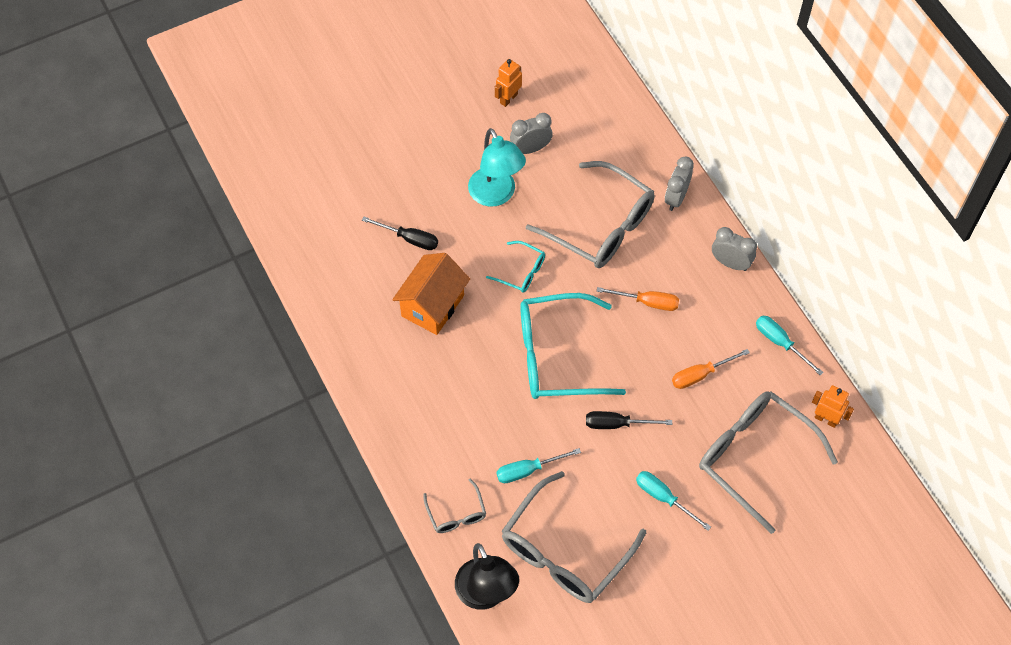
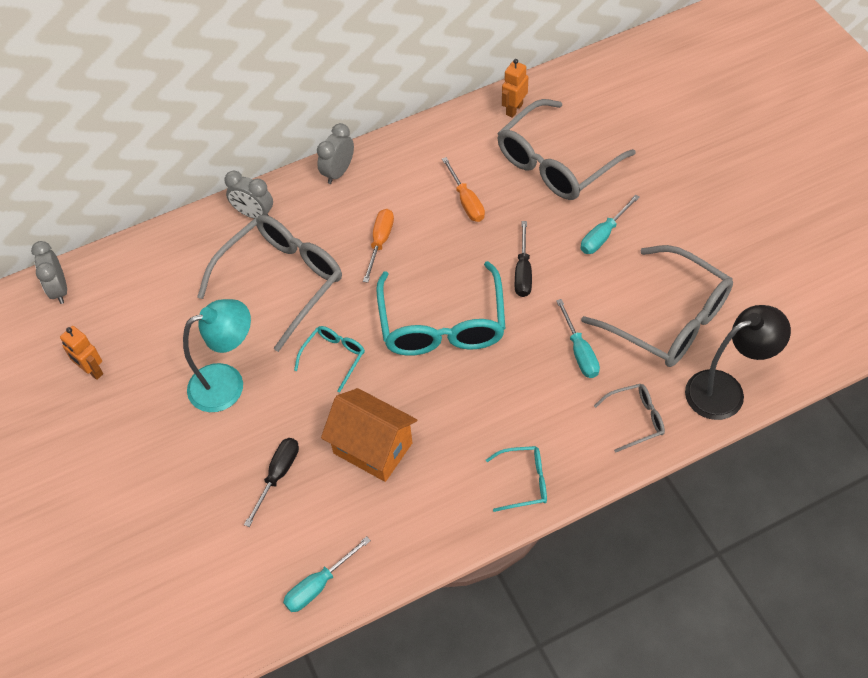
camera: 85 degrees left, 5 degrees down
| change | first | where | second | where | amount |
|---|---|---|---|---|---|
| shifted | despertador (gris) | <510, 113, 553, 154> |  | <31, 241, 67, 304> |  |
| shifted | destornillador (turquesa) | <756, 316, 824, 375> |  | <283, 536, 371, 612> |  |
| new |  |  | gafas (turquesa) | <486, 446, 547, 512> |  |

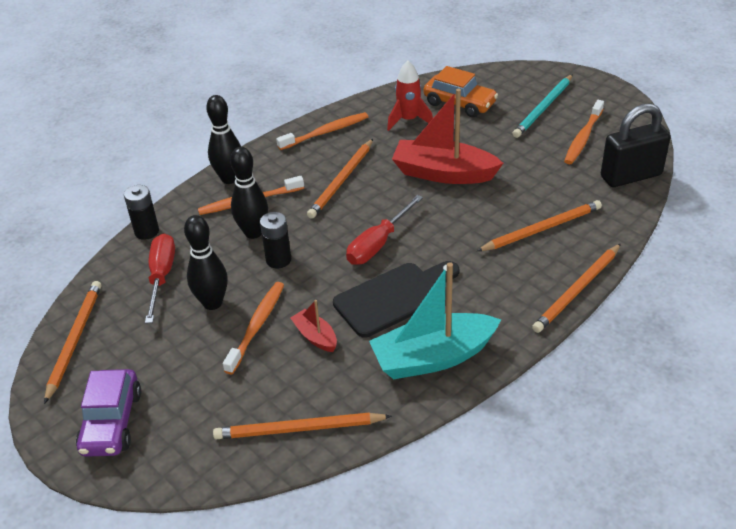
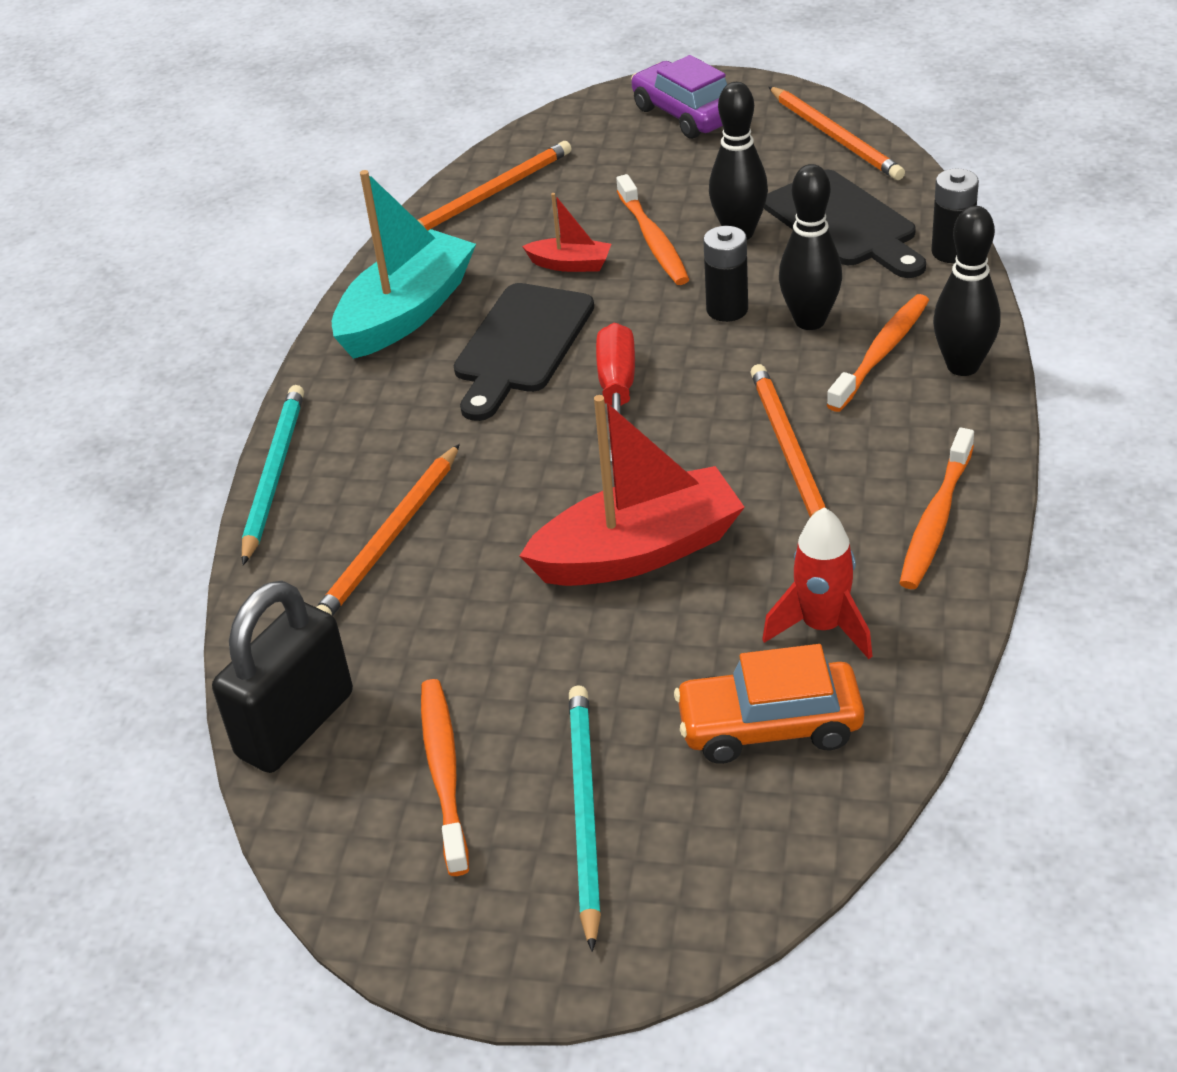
camera: 145 degrees right, 0 degrees up
| change | first | where | second | where | amount |
|---|---|---|---|---|---|
| swapped | destornillador (rojo) | <145, 233, 175, 324> | tabla de cortar (negro) | <764, 170, 926, 278> |  |
| repainted | lápiz (naranja) | <532, 244, 621, 333> | lápiz (turquesa) | <242, 385, 304, 565> |  |

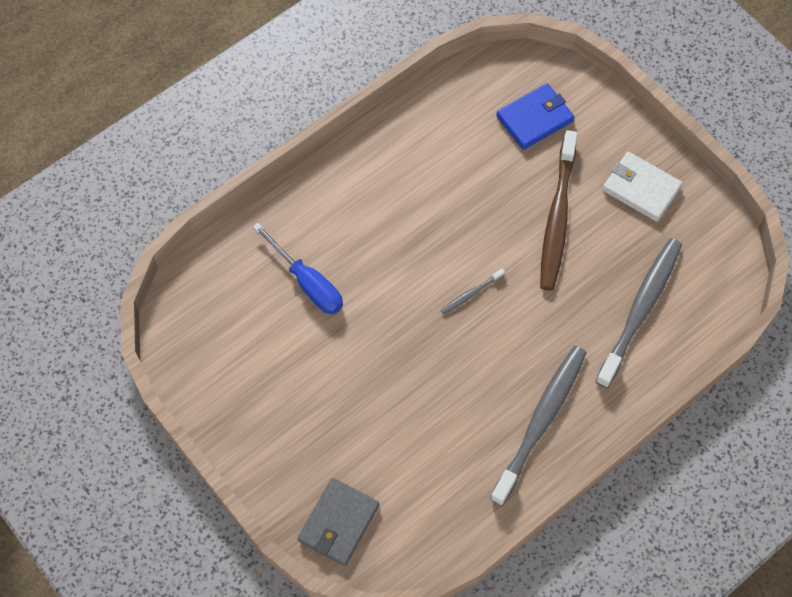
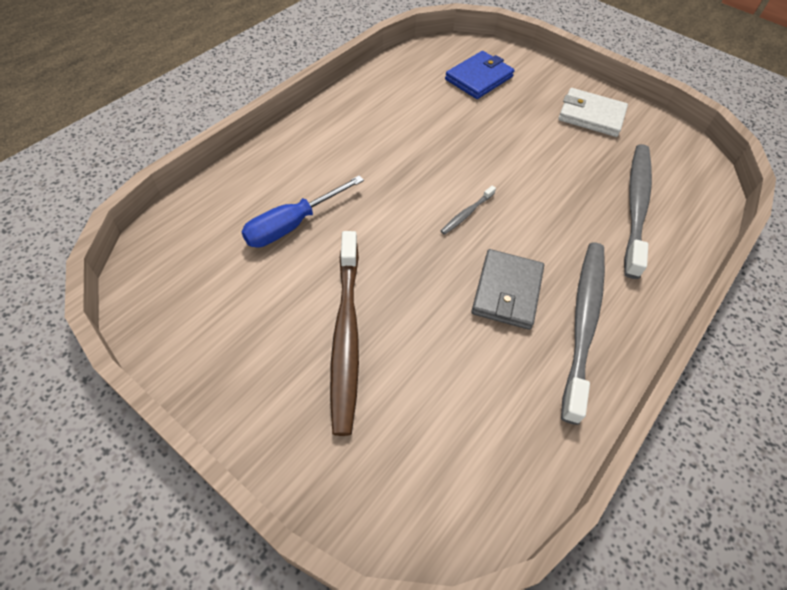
camera: 15 degrees left, 10 degrees down
| change | first | where | second | where | amount |
|---|---|---|---|---|---|
| shifted | cepillo de dientes (marrón) | <540, 130, 578, 291> |  | <330, 231, 359, 436> |  |
| rotated | destornillador (azul) | <253, 223, 343, 314> |  | <242, 176, 364, 248> | 105 degrees clockwise |
| shifted | cartera (gris) | <298, 478, 379, 566> |  | <471, 249, 544, 330> |  |

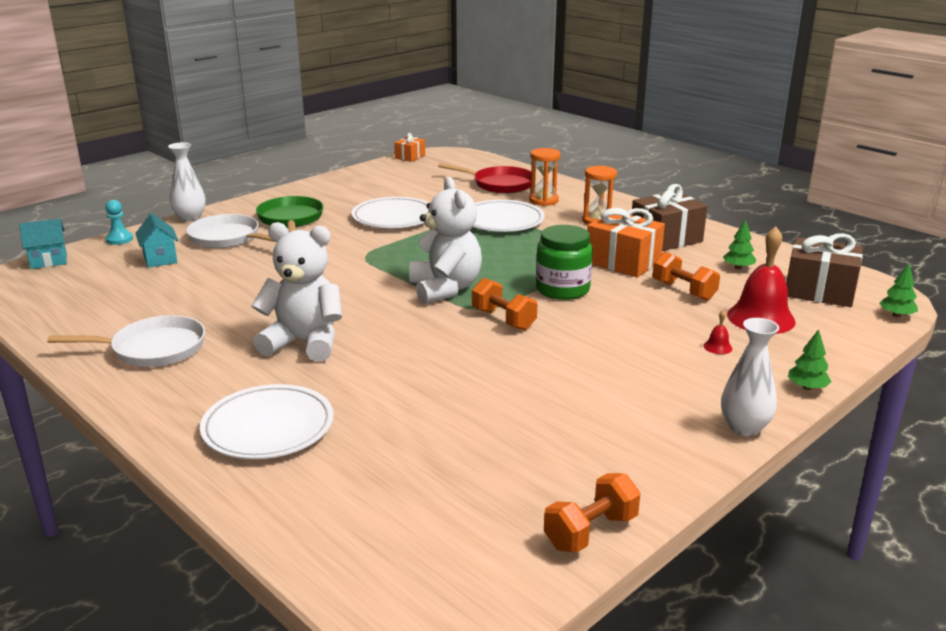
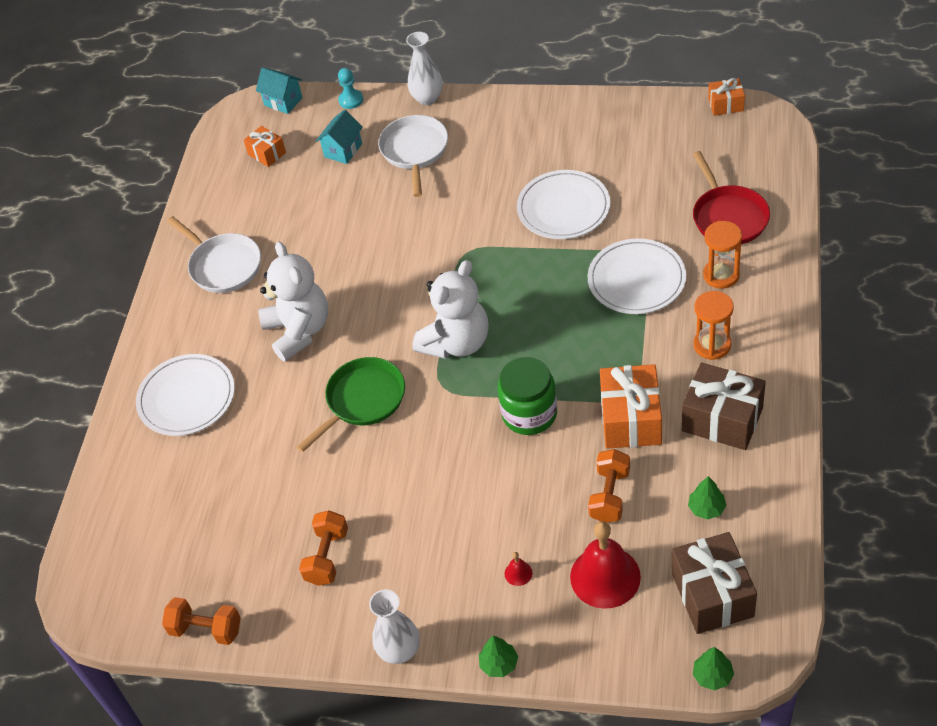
camera: 60 degrees right, 25 degrees up
| change | first | where | second | where | amount |
|---|---|---|---|---|---|
| shifted | sartén (verde) | <256, 196, 324, 232> |  | <297, 357, 405, 452> |  |
| shifted | mancuerna (naranja) | <472, 278, 537, 330> |  | <299, 510, 348, 586> |  |
| new |  |  | regalo (naranja) | <244, 126, 286, 167> |  |

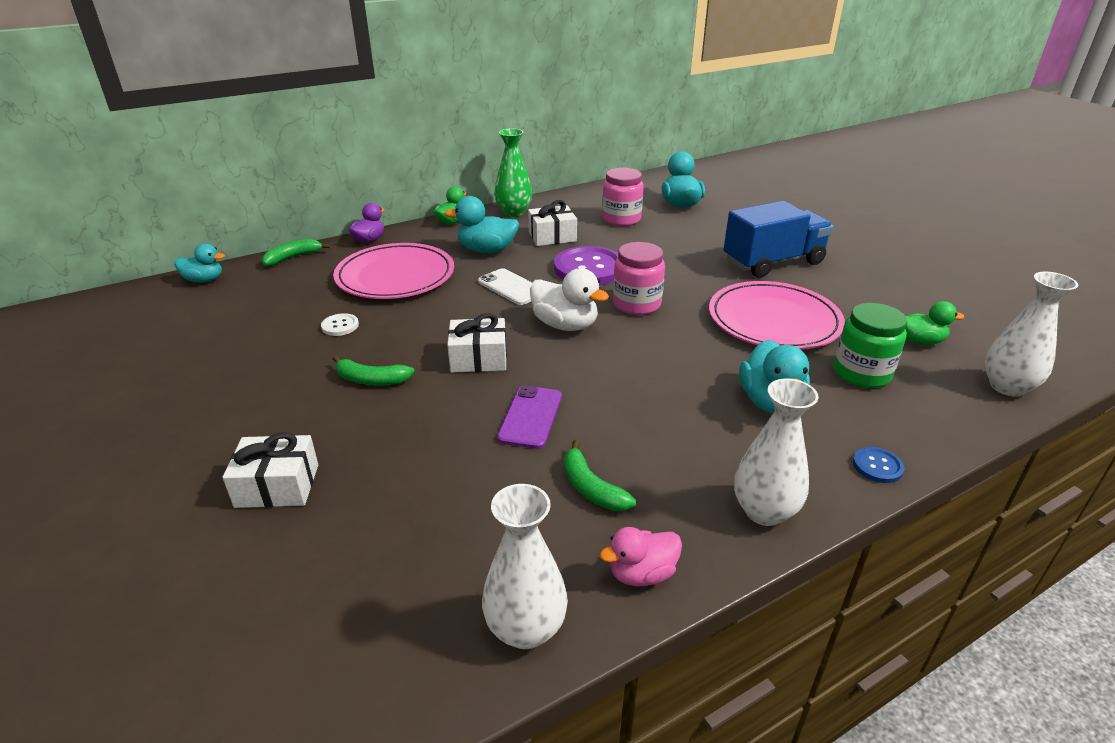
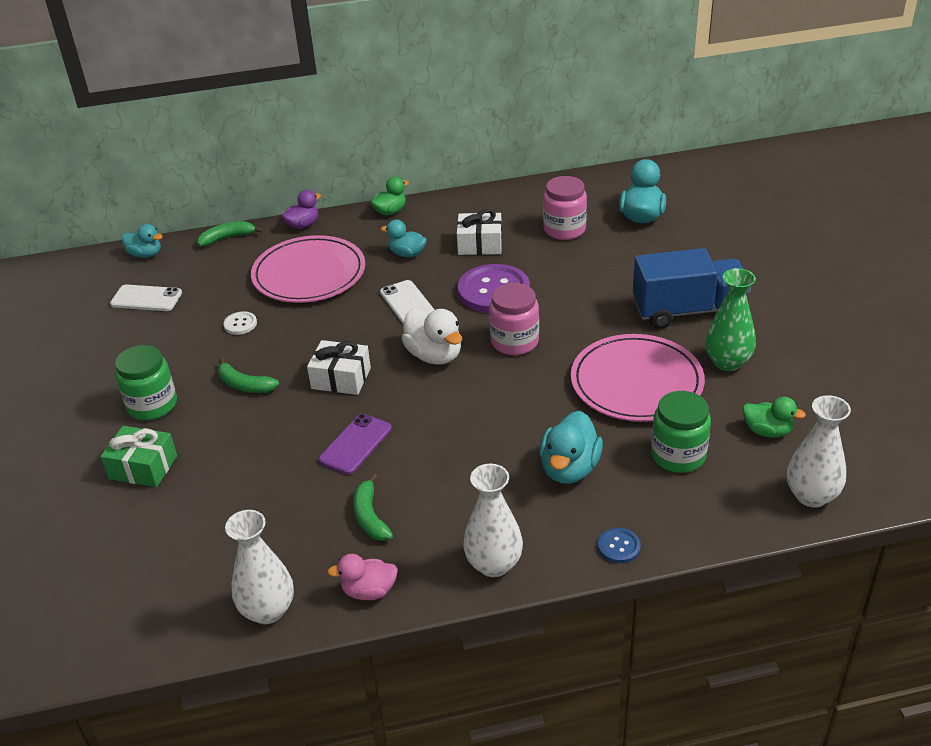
camera: 20 degrees right, 5 degrees up
| change | first | where | second | where | amount |
|---|---|---|---|---|---|
| shifted | florero (verde) | <494, 129, 532, 217> |  | <705, 268, 756, 371> |  |
| scaled | pato (turquesa) | <444, 196, 519, 253> |  | <381, 220, 427, 257> | x0.65 |
| repainted | regalo (blanco) | <222, 432, 318, 508> | regalo (verde) | <100, 426, 177, 487> |  |
| new |  |  | móvil (blanco) | <110, 285, 182, 311> |  |
| new |  |  | tarro (verde) | <115, 345, 177, 420> |  |

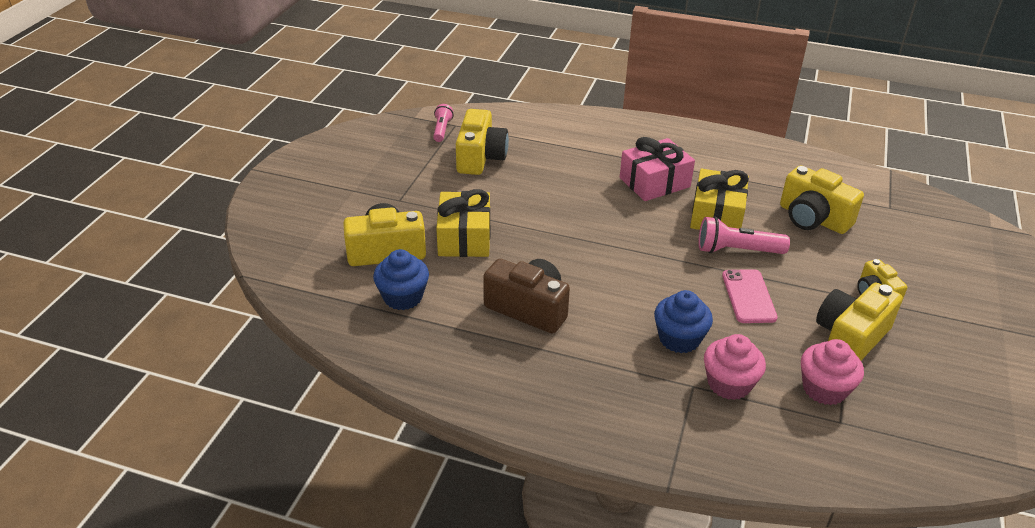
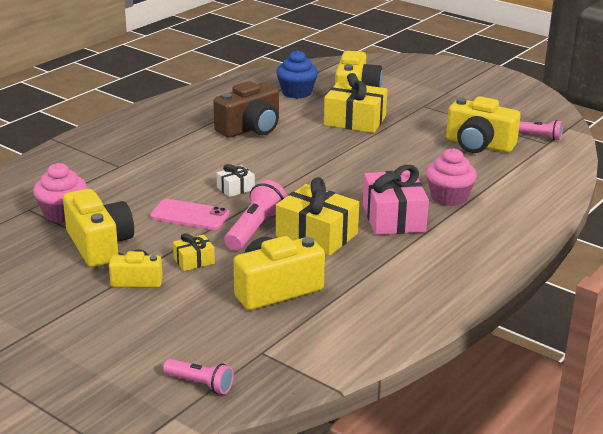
camera: 110 degrees right, 10 degrees down
| change | first | where | second | where | amount |
|---|---|---|---|---|---|
| gone | magdalena (azul) | <654, 290, 713, 353> |  |  |  |
| shifted | magdalena (rosa) | <704, 334, 766, 400> |  | <426, 148, 477, 206> |  |
| new |  |  | regalo (blanco) | <217, 164, 255, 197> |  |
| new |  |  | regalo (amarillo) | <173, 233, 215, 271> |  |
| new |  |  | lámpara de mano (rosa) | <163, 359, 234, 394> |  |

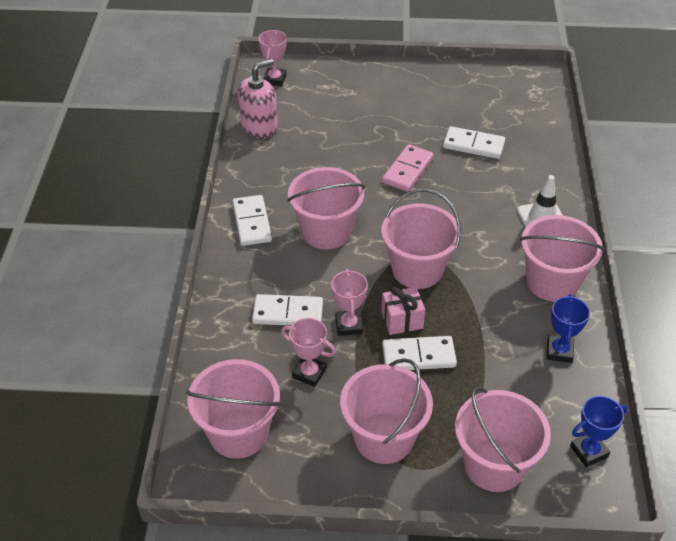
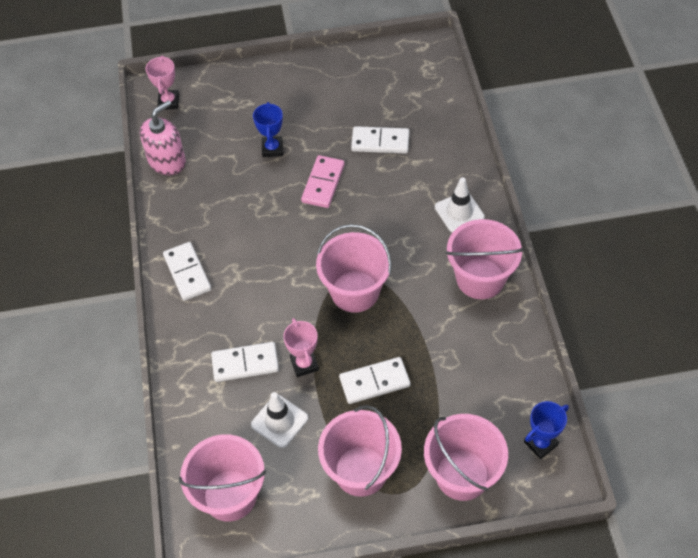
camera: 10 degrees left, 10 degrees up
| change | first | where | second | where | amount |
|---|---|---|---|---|---|
| gone | balde (rosa) | <287, 167, 365, 249> |  |  |  |
| gone | regalo (rosa) | <381, 287, 425, 335> |  |  |  |
| shifted | trofeo (azul) | <546, 294, 590, 363> |  | <253, 102, 283, 157> |  |
| swapped | trofeo (rosa) | <281, 318, 336, 387> | cono de tráfico (blanco) | <251, 392, 308, 448> |  |

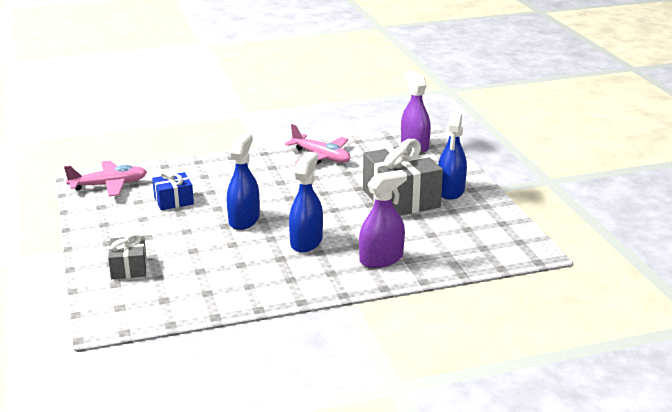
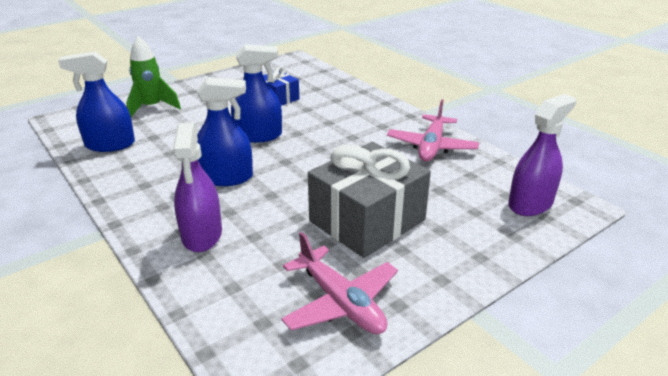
camera: 70 degrees right, 5 degrees up
| change | first | where | second | where | amount |
|---|---|---|---|---|---|
| shifted | pulverizador (azul) | <438, 112, 467, 200> |  | <58, 51, 135, 152> |  |
| shifted | avión (rosa) | <64, 160, 147, 196> |  | <281, 232, 398, 334> |  |
| rotated | pulverizador (morado) | <359, 170, 407, 268> |  | <173, 122, 222, 252> | 45 degrees clockwise |
| swapped | regalo (gris) | <108, 234, 147, 279> | cohete (verde) | <126, 36, 181, 117> |  |

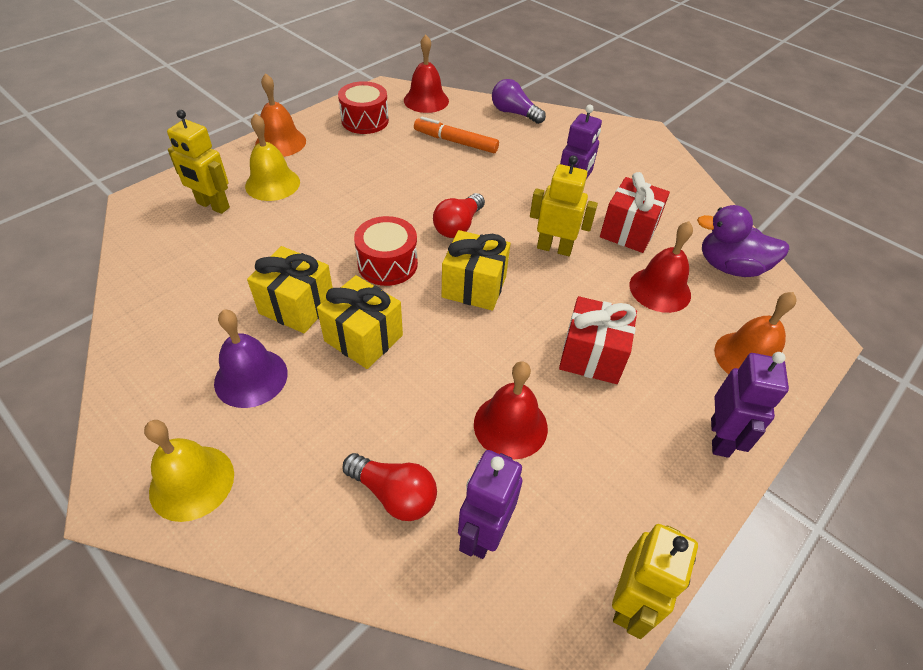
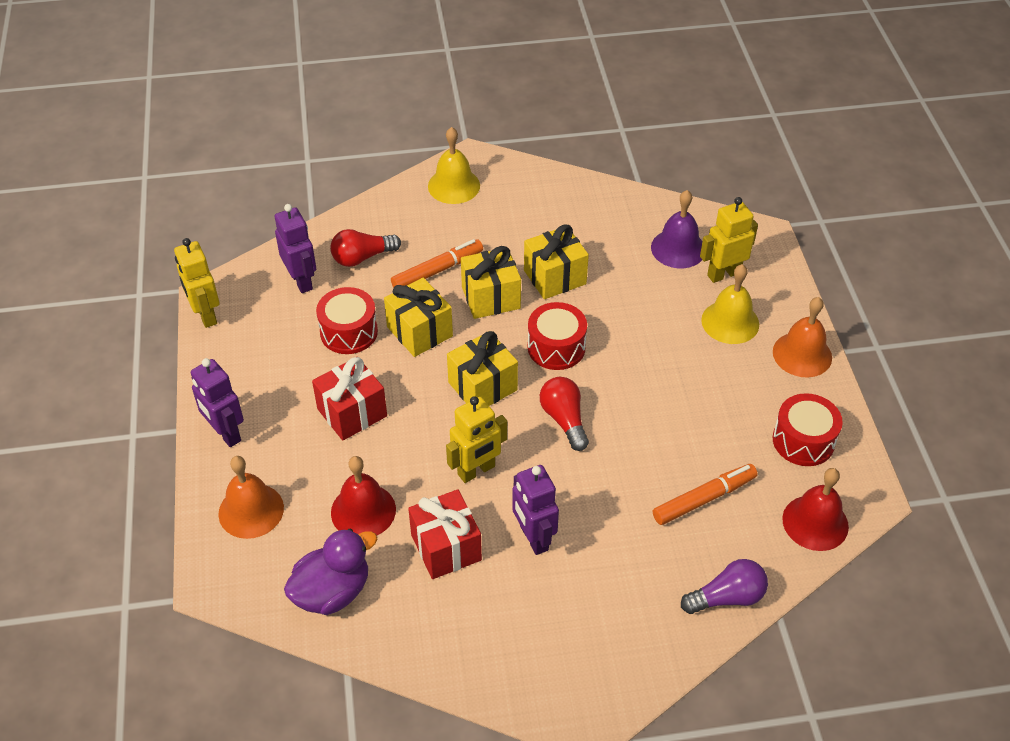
camera: 130 degrees right, 0 degrees up
| change | first | where | second | where | amount |
|---|---|---|---|---|---|
| shifted | campana (morado) | <214, 310, 288, 408> |  | <651, 190, 702, 268> |  |
| swapped | campana (rojo) | <474, 361, 548, 460> | tambor (rojo) | <316, 287, 378, 354> |  |
| new |  |  | rotulador (naranja) | <391, 239, 483, 288> |  |
| new |  |  | regalo (amarillo) | <384, 278, 453, 357> |  |

